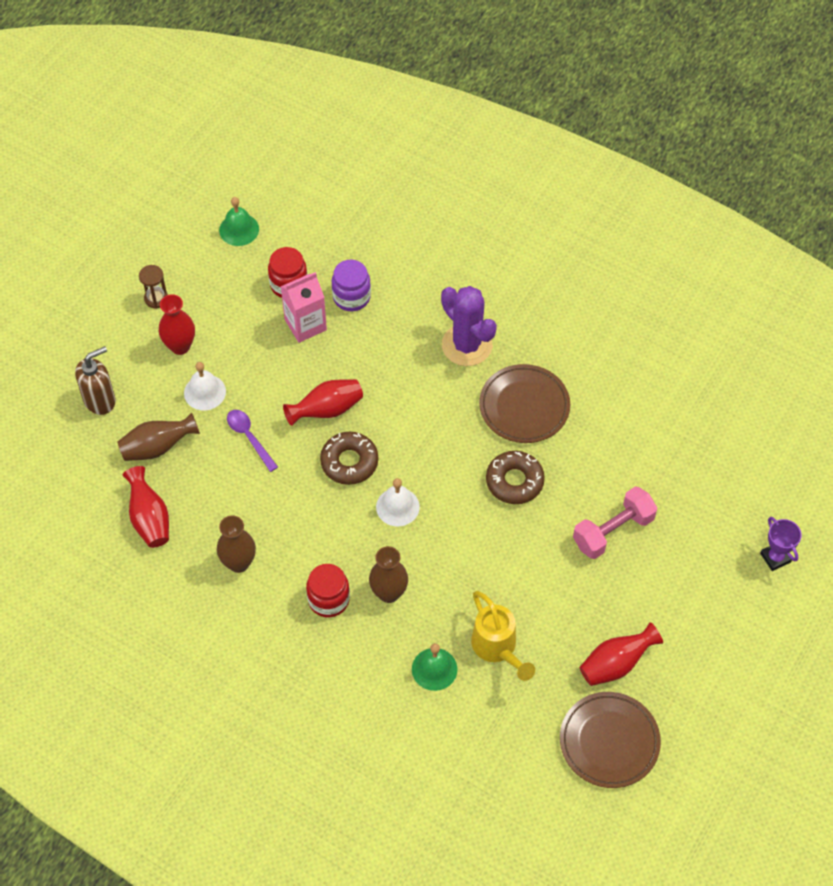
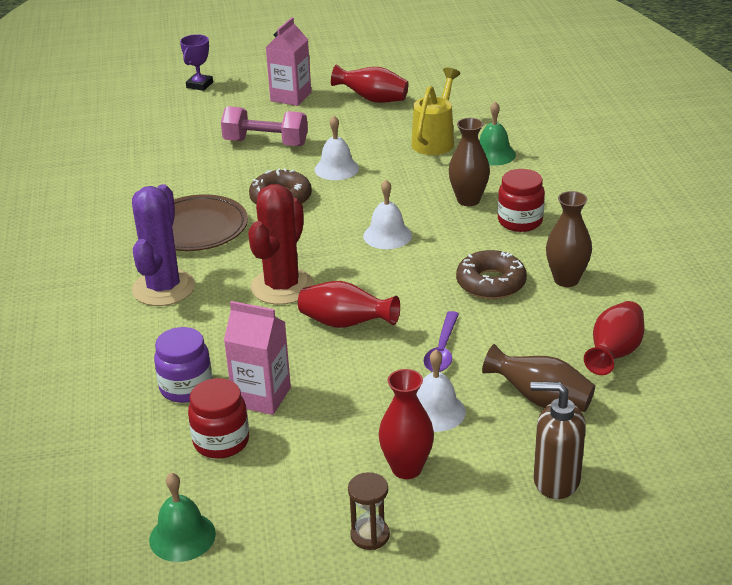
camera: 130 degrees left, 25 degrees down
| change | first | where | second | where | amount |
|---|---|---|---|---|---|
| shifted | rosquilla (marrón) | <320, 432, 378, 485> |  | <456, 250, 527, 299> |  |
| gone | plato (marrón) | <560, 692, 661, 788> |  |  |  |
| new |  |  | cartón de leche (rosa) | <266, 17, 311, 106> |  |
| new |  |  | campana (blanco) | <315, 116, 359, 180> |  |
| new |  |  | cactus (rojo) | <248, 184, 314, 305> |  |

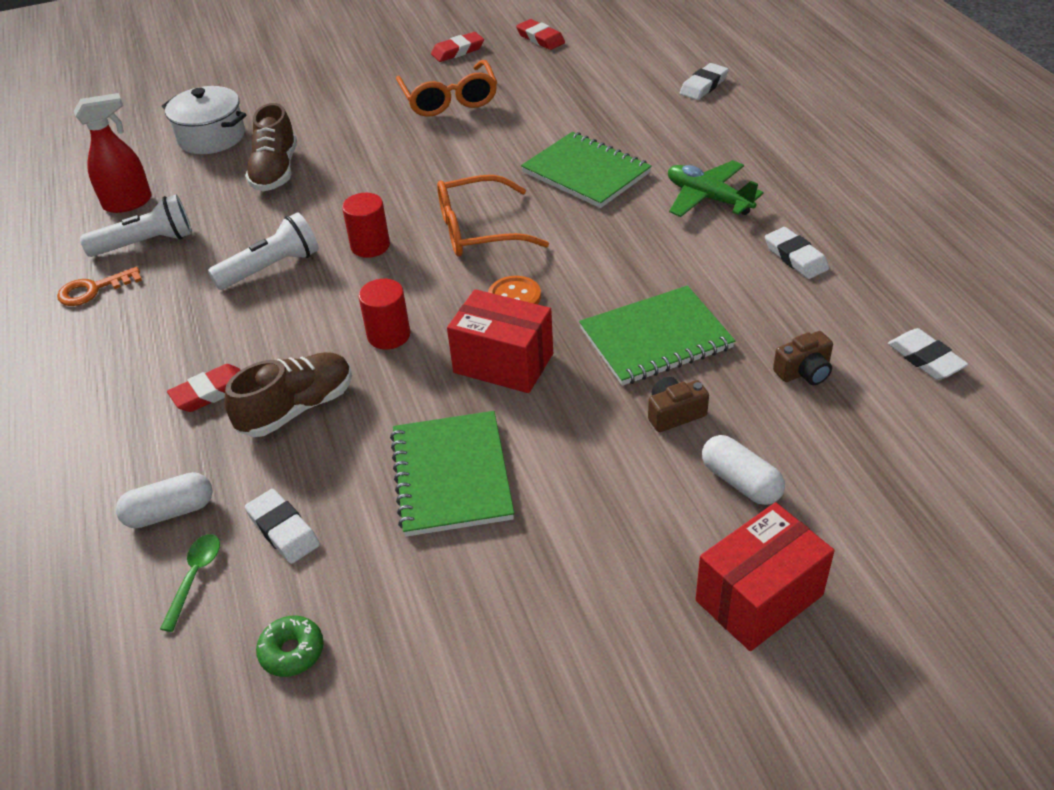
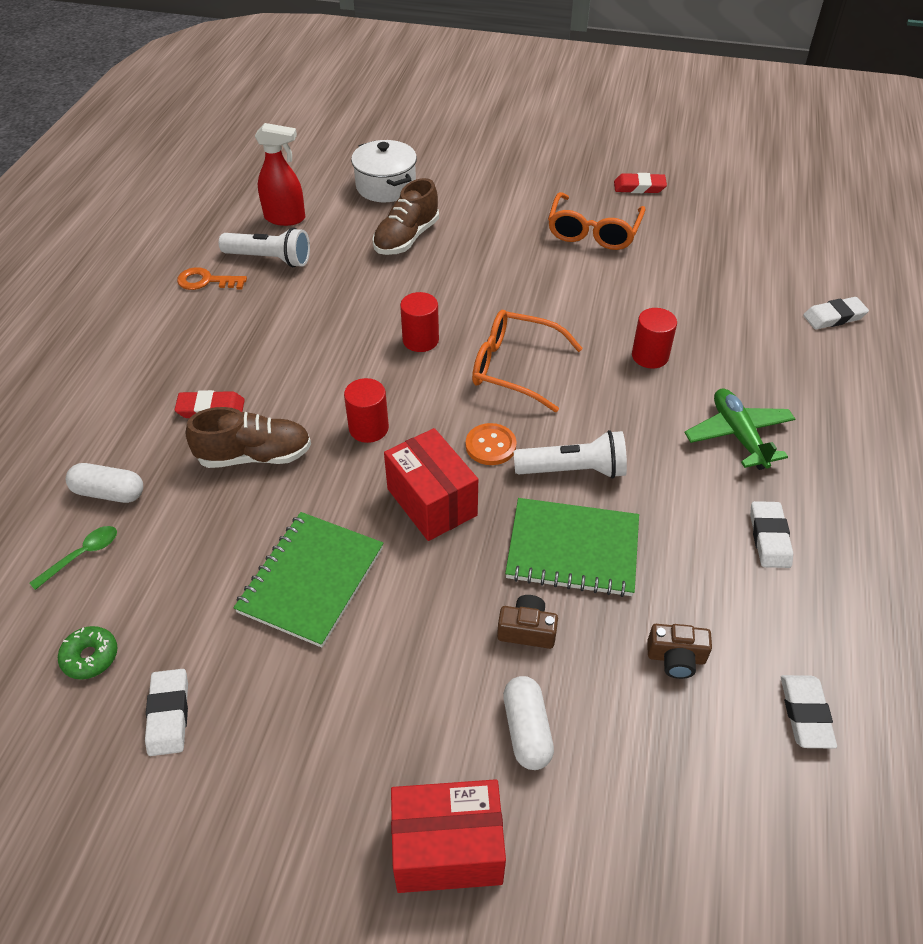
camera: 30 degrees right, 5 degrees up
| change | first | where | second | where | amount |
|---|---|---|---|---|---|
| gone | goma de borrar (rojo) | <516, 19, 565, 50> |  |  |  |
| swapped | cuaderno (verde) | <521, 132, 652, 208> | cilindro (rojo) | <632, 308, 677, 369> |  |
| shifted | lámpara de mano (blanco) | <208, 212, 319, 290> |  | <514, 430, 627, 479> |  |
| shifted | goma de borrar (blanco) | <245, 489, 320, 564> |  | <145, 669, 188, 756> |  |

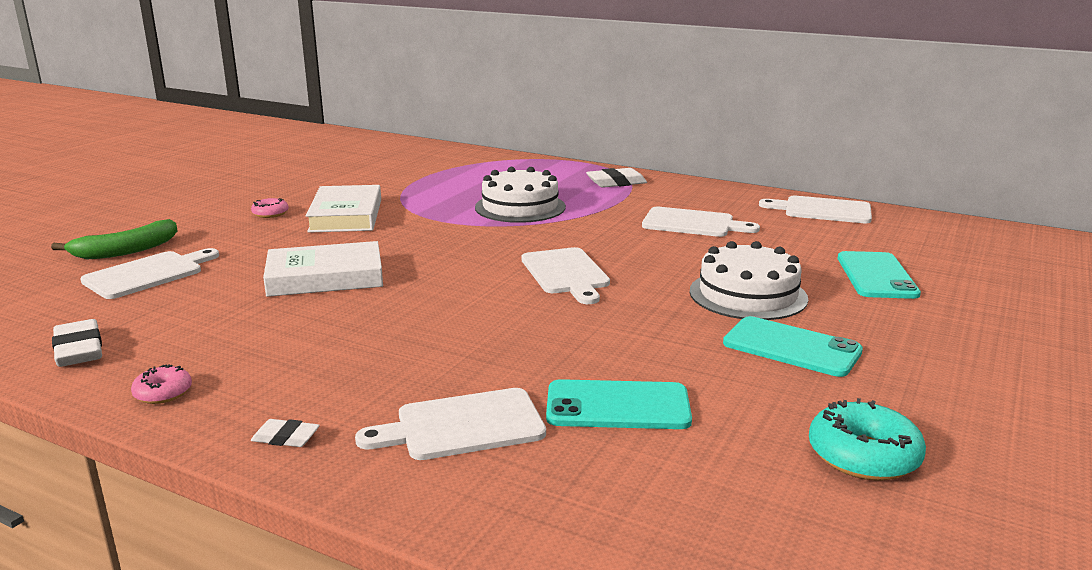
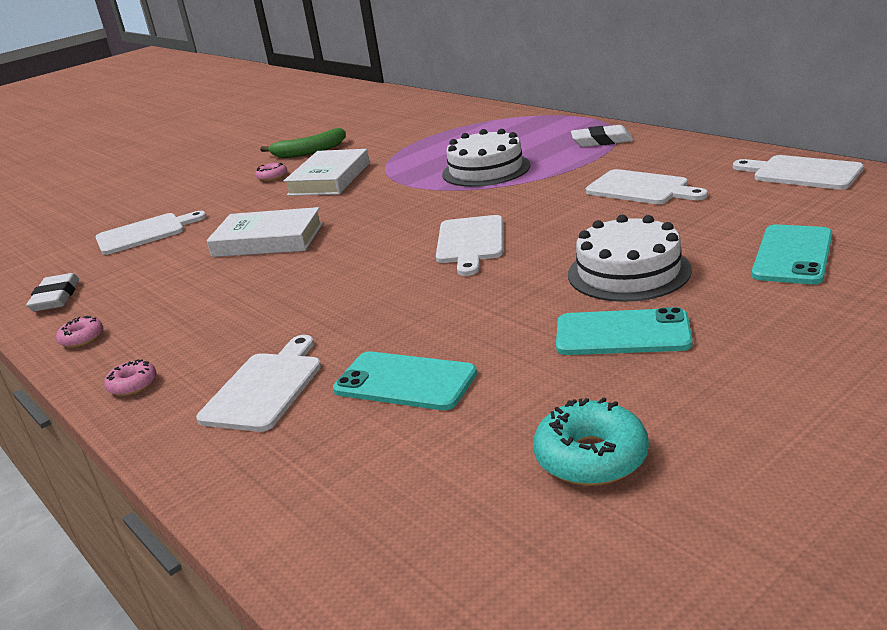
camera: 25 degrees right, 5 degrees up
| change | first | where | second | where | amount |
|---|---|---|---|---|---|
| shifted | plátano (verde) | <51, 219, 177, 259> |  | <260, 128, 346, 158> |  |
| rotated | móvil (turquesa) | <723, 316, 863, 377> |  | <556, 307, 692, 355> | 45 degrees counterclockwise |
| rotated | tabla de cortar (blanco) | <355, 388, 546, 460> |  | <196, 335, 321, 432> | 105 degrees clockwise |
| swapped | goma de borrar (blanco) | <251, 419, 320, 447> | rosquilla (rosa) | <104, 359, 157, 396> |  |

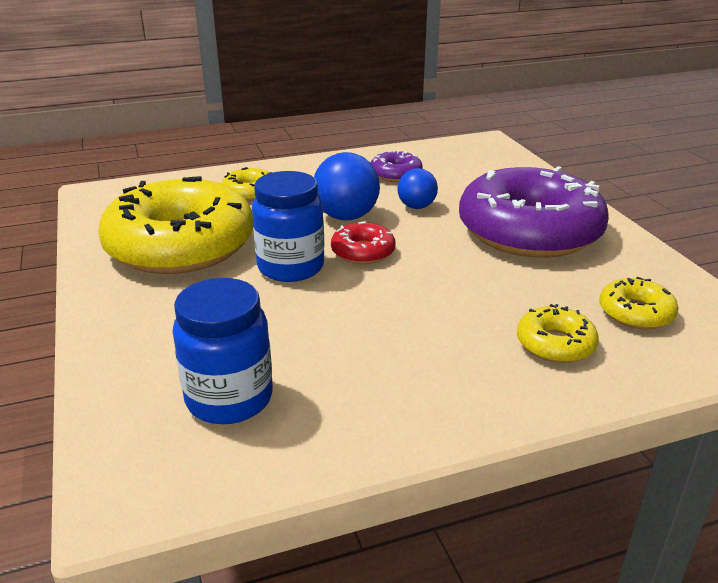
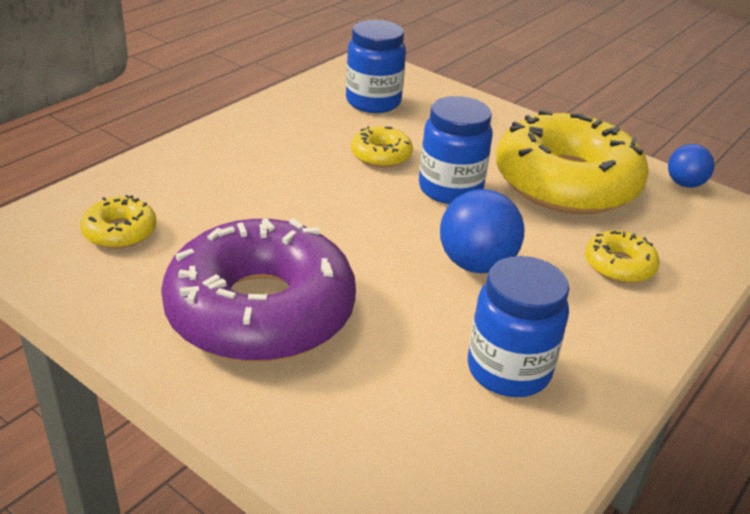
camera: 145 degrees right, 5 degrees up
| change | first | where | second | where | amount |
|---|---|---|---|---|---|
| swapped | rosquilla (morado) | <371, 151, 423, 182> | tarro (azul) | <468, 256, 570, 397> |  |
| shifted | pelota (azul) | <397, 168, 438, 209> |  | <668, 144, 714, 188> |  |
| gone | rosquilla (rojo) | <331, 221, 395, 264> |  |  |  |
| shifted | rosquilla (amarillo) | <517, 304, 599, 363> |  | <351, 126, 413, 168> |  |

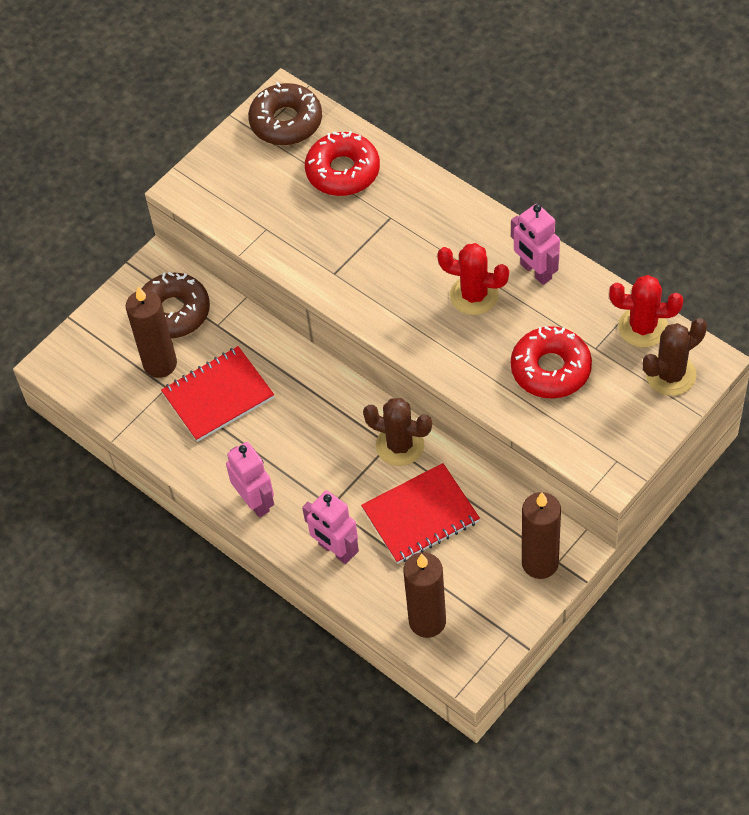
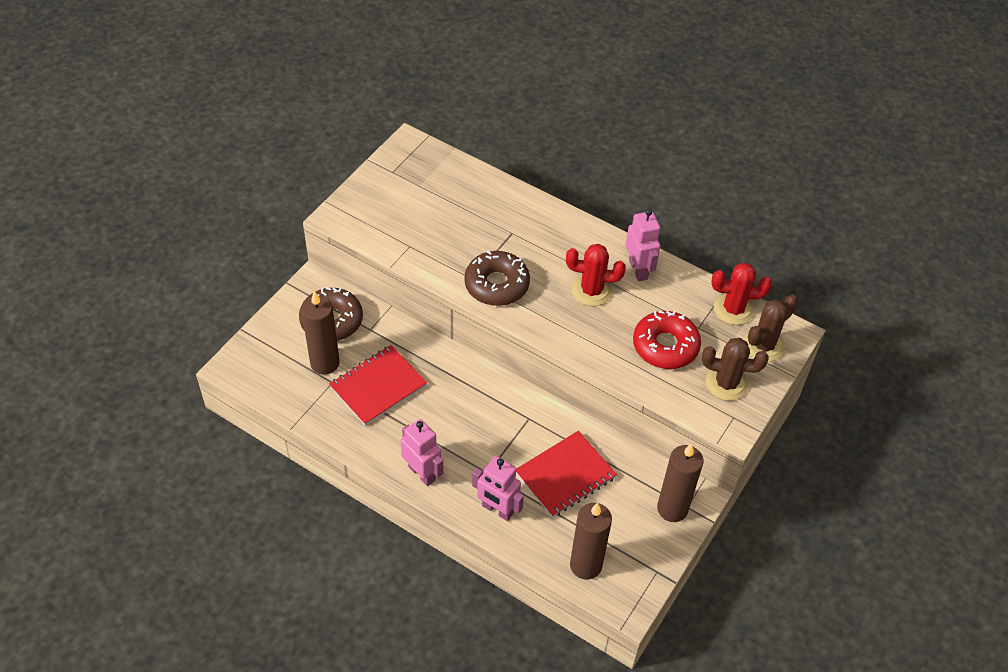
camera: 15 degrees left, 5 degrees down
| change | first | where | second | where | amount |
|---|---|---|---|---|---|
| shifted | rosquilla (marrón) | <248, 82, 322, 145> |  | <464, 250, 530, 306> |  |
| gone | rosquilla (rojo) | <305, 131, 380, 196> |  |  |  |
| rotated | robot (rosa) | <511, 204, 560, 285> |  | <626, 209, 660, 281> | 150 degrees counterclockwise |
| shifted | cactus (marrón) | <363, 398, 432, 466> |  | <702, 338, 769, 401> |  |

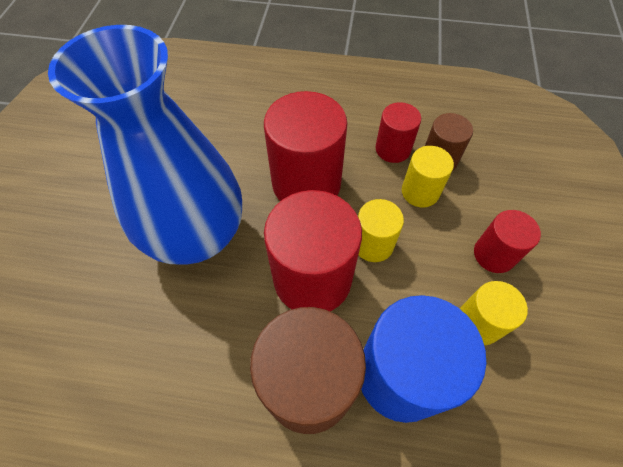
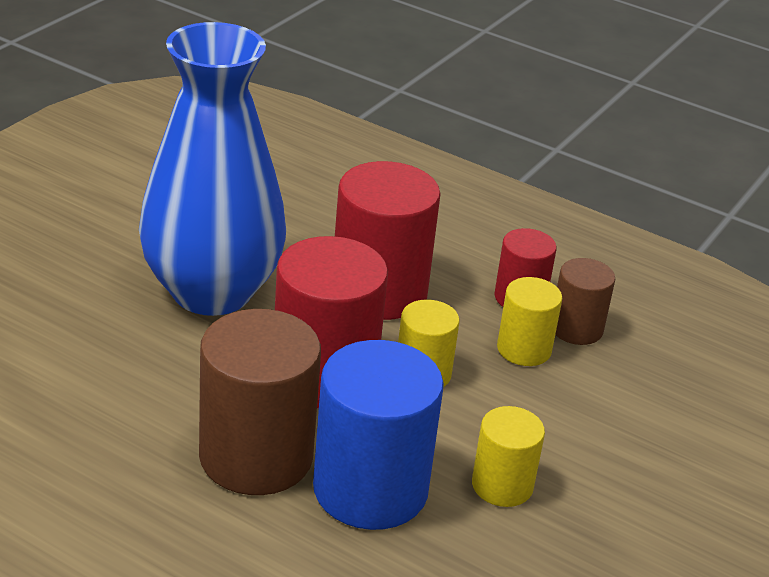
camera: 20 degrees right, 25 degrees down
| change | first | where | second | where | amount |
|---|---|---|---|---|---|
| gone | cilindro (rojo) | <474, 210, 541, 273> |  |  |  |

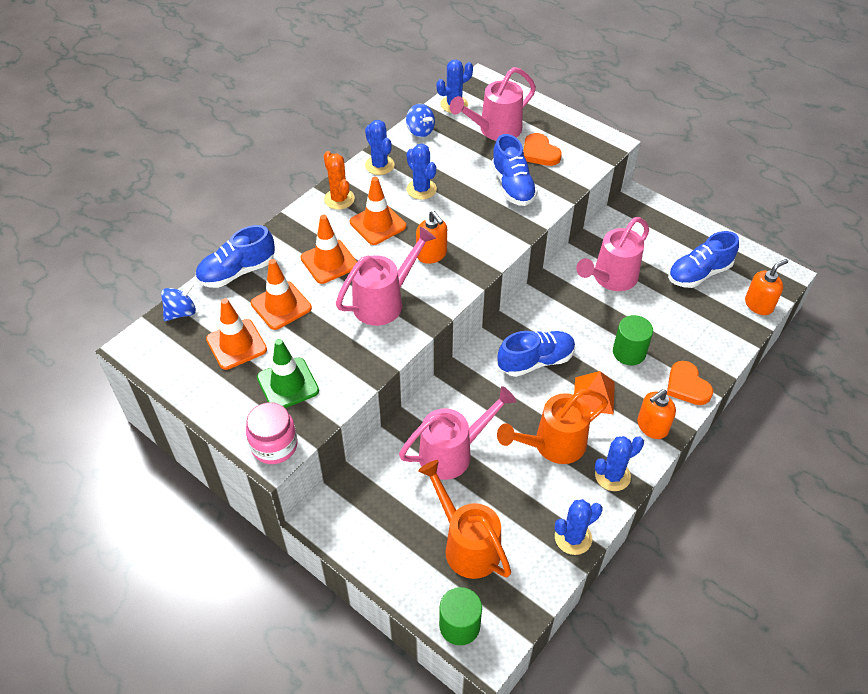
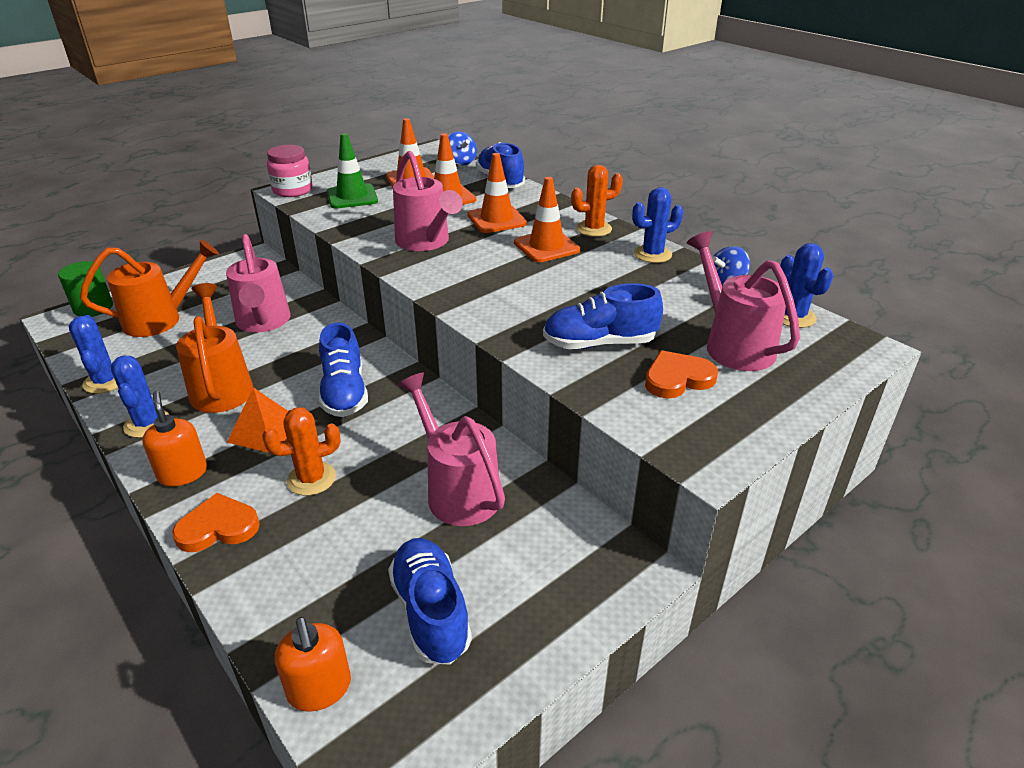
camera: 100 degrees right, 15 degrees down
| change | first | where | second | where | amount |
|---|---|---|---|---|---|
| gone | cactus (azul) | <406, 144, 437, 200> |  |  |  |
| gone | dispensador de jabón (naranja) | <416, 211, 447, 264> |  |  |  |
| swapped | cilindro (verde) | <613, 315, 653, 365> | cactus (naranja) | <262, 407, 341, 496> |  |

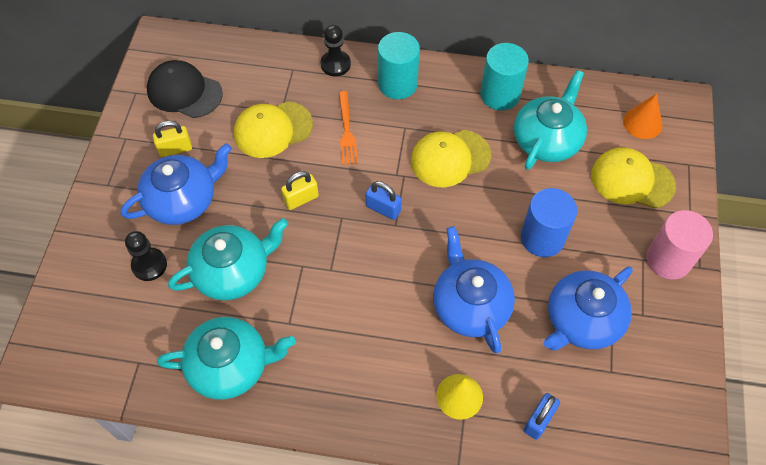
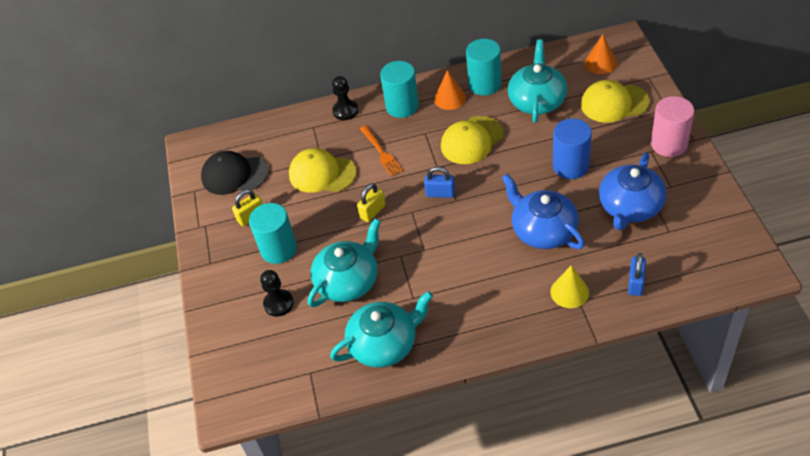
camera: 15 degrees left, 10 degrees down
| change | first | where | second | where | amount |
|---|---|---|---|---|---|
| rotated | gorra (amarillo) | <234, 101, 313, 158> |  | <289, 148, 357, 193> | 60 degrees clockwise |
| swapped | tetera (azul) | <121, 143, 232, 225> | cilindro (turquesa) | <249, 203, 297, 264> |  |
| new |  |  | cono (naranja) | <434, 70, 466, 110> |  |

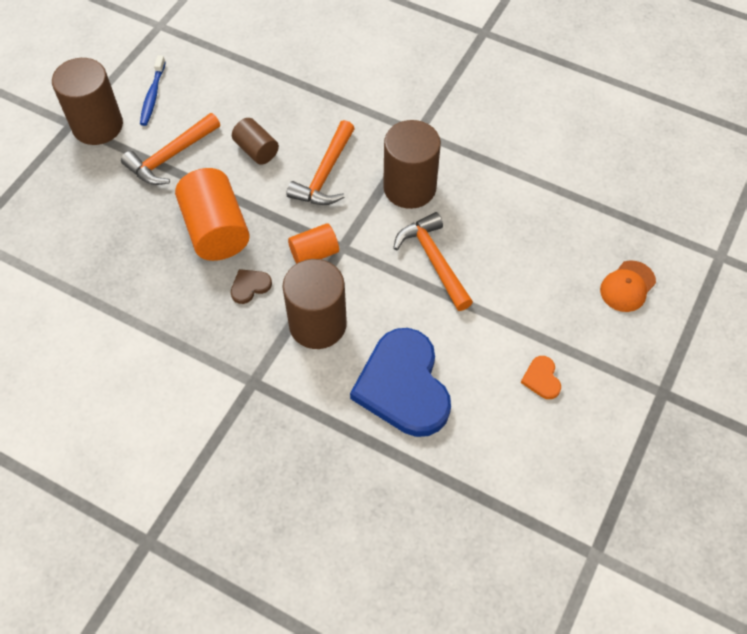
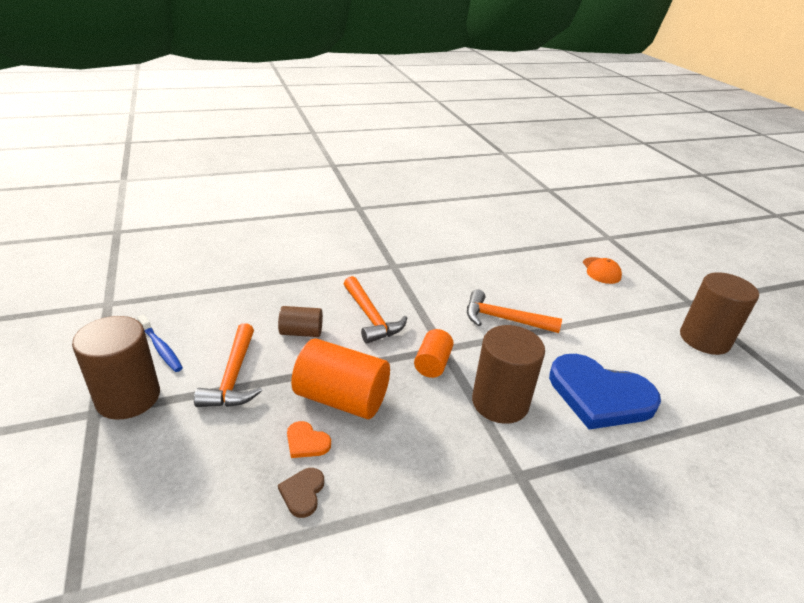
camera: 50 degrees left, 25 degrees down
| change | first | where | second | where | amount |
|---|---|---|---|---|---|
| shifted | cilindro (marrón) | <383, 120, 441, 209> |  | <680, 272, 759, 355> |  |
| shifted | corazón (marrón) | <231, 269, 272, 304> |  | <278, 468, 324, 518> |  |
| shifted | corazón (naranja) | <521, 356, 561, 399> |  | <287, 421, 331, 458> |  |

